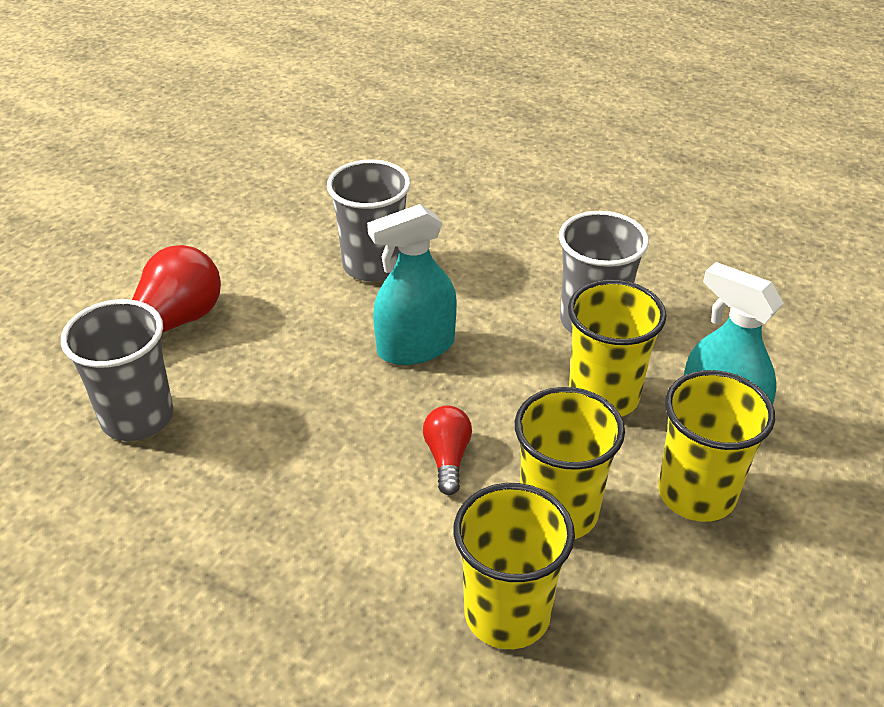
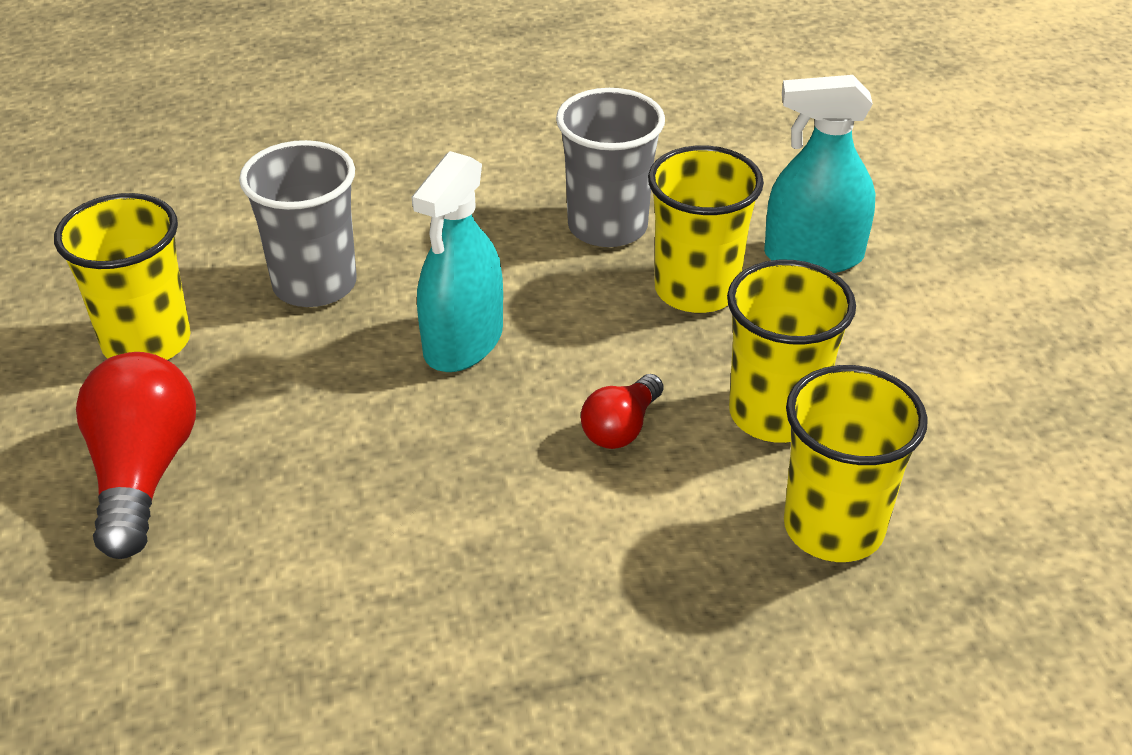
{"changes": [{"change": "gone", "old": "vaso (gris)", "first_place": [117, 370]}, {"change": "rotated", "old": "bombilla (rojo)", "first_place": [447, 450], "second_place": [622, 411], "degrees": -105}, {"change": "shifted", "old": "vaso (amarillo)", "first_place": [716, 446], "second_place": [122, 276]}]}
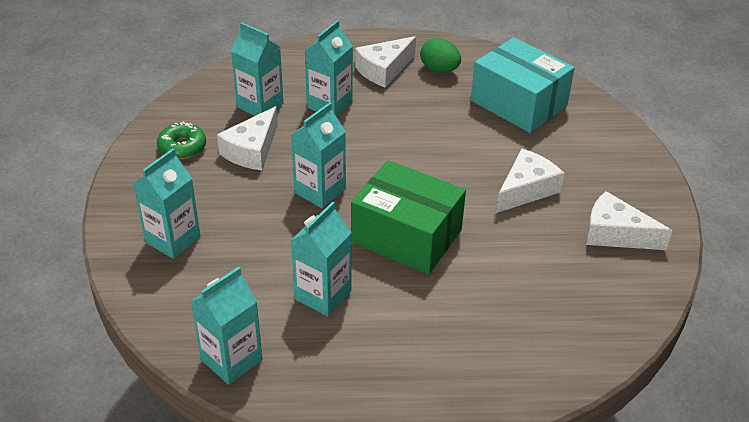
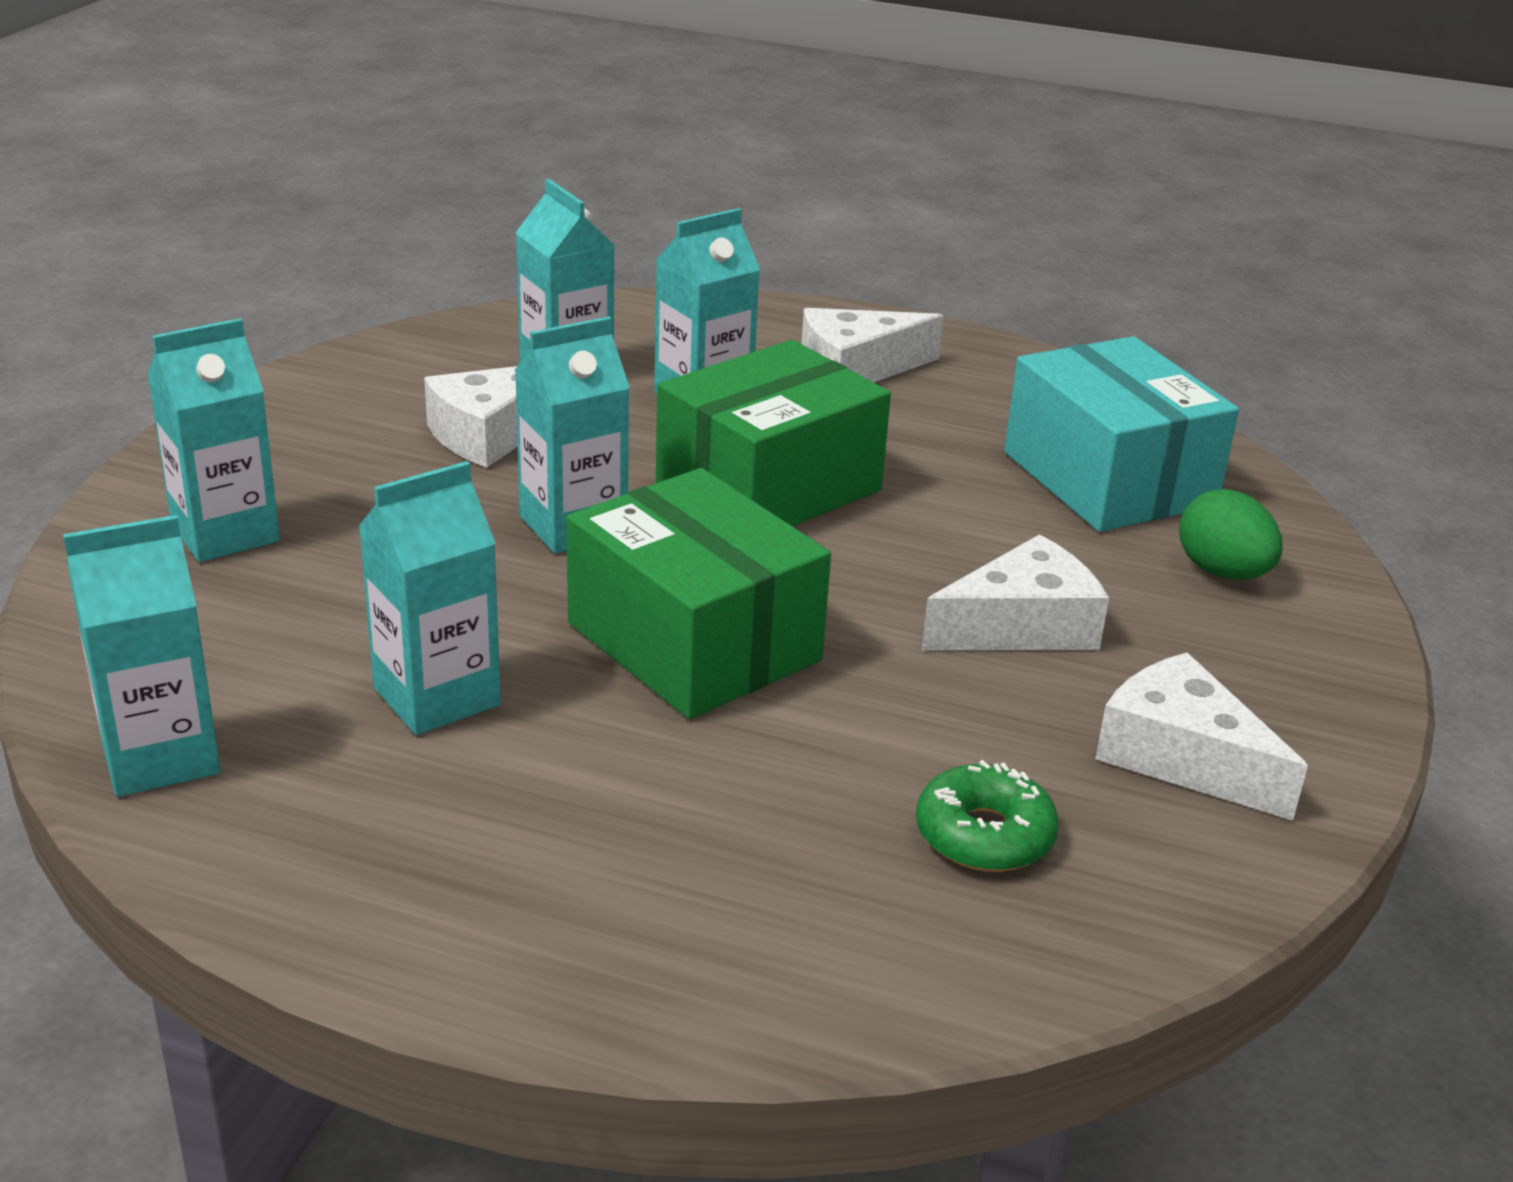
{"changes": [{"change": "shifted", "old": "rosquilla (verde)", "first_place": [181, 140], "second_place": [987, 816]}, {"change": "shifted", "old": "huevo (verde)", "first_place": [440, 55], "second_place": [1231, 534]}, {"change": "new", "new": "caja (verde)", "second_place": [773, 433]}]}
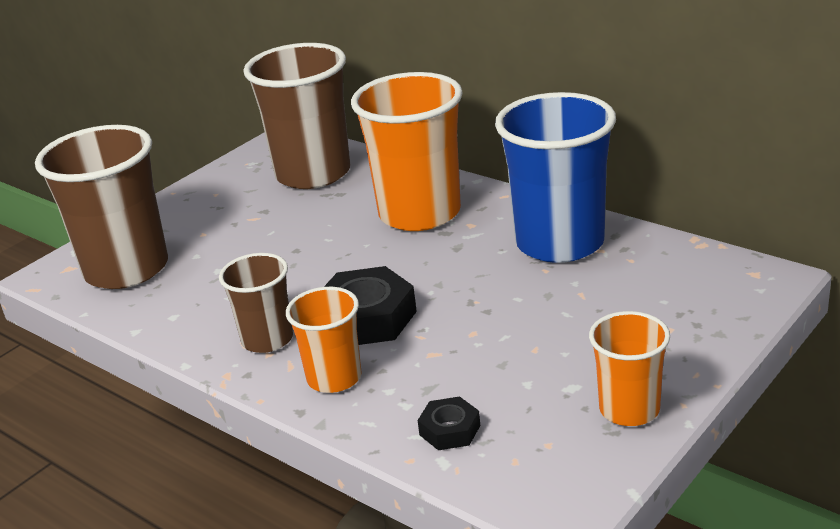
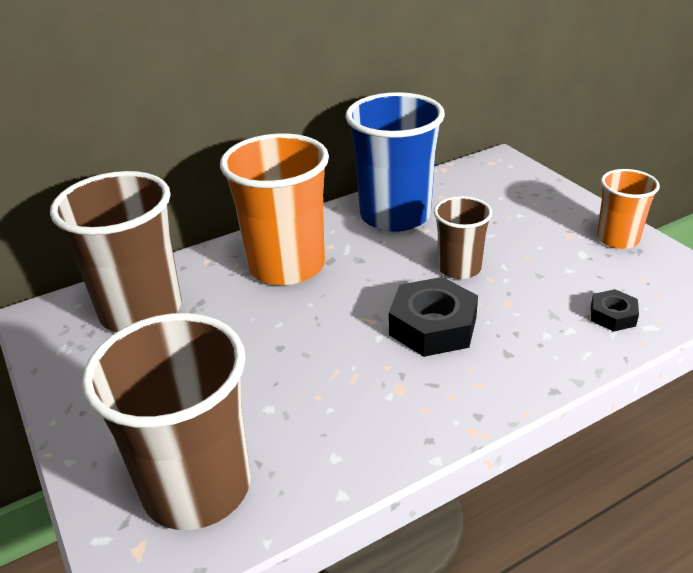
{"changes": [{"change": "shifted", "old": "vaso (marrón)", "first_place": [256, 303], "second_place": [463, 237]}, {"change": "gone", "old": "vaso (naranja)", "first_place": [324, 340]}]}
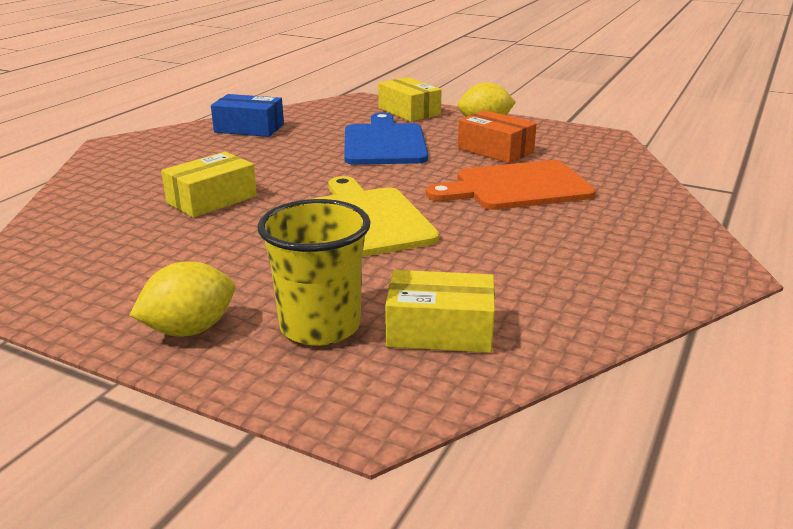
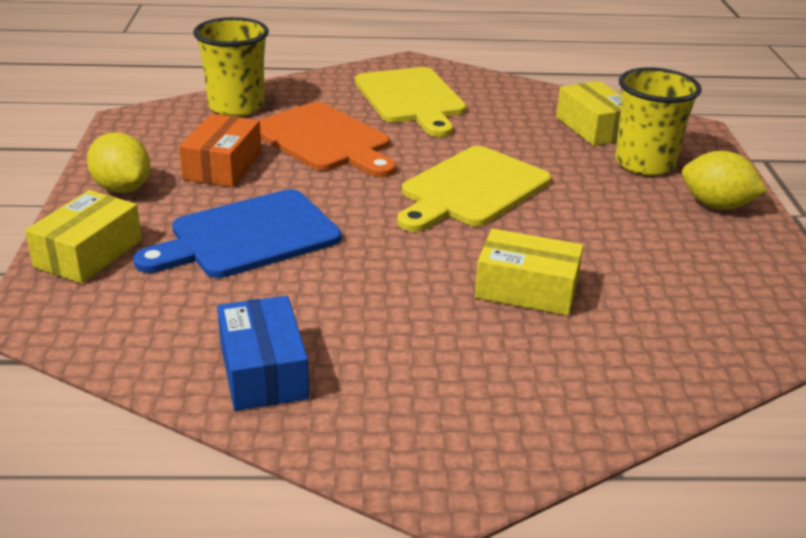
{"changes": [{"change": "new", "new": "vaso (amarillo)", "second_place": [231, 67]}, {"change": "new", "new": "tabla de cortar (amarillo)", "second_place": [410, 102]}]}
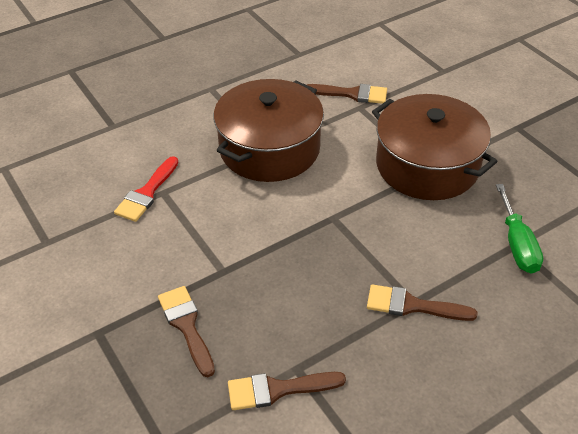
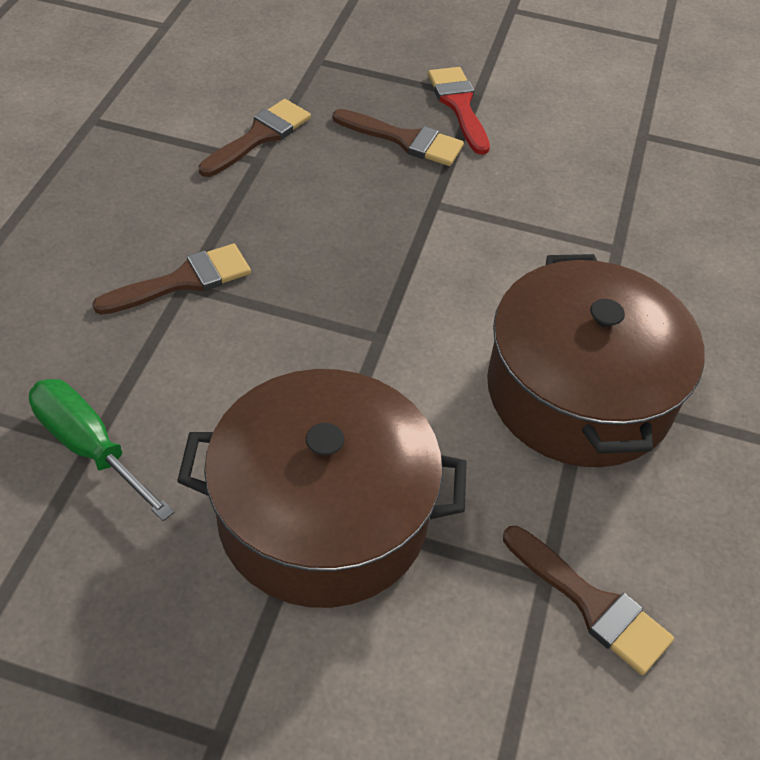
{"changes": [{"change": "shifted", "old": "pincel (rojo)", "first_place": [146, 189], "second_place": [459, 111]}, {"change": "rotated", "old": "pincel (marrón)", "first_place": [347, 94], "second_place": [588, 600], "degrees": -105}]}
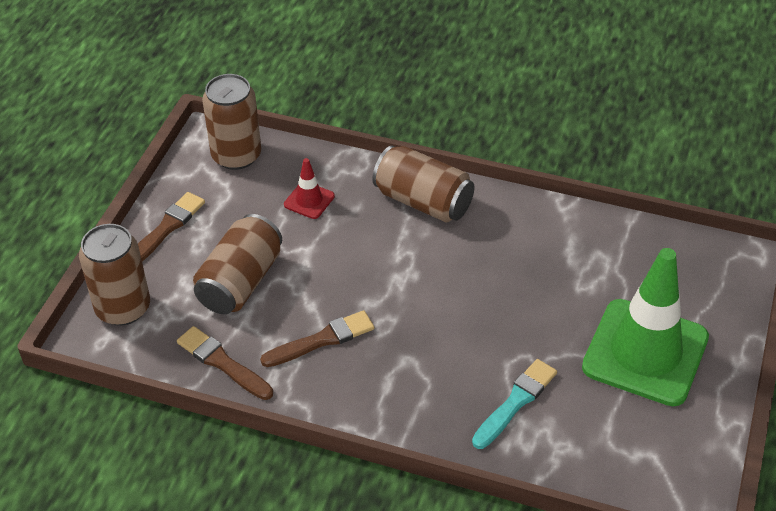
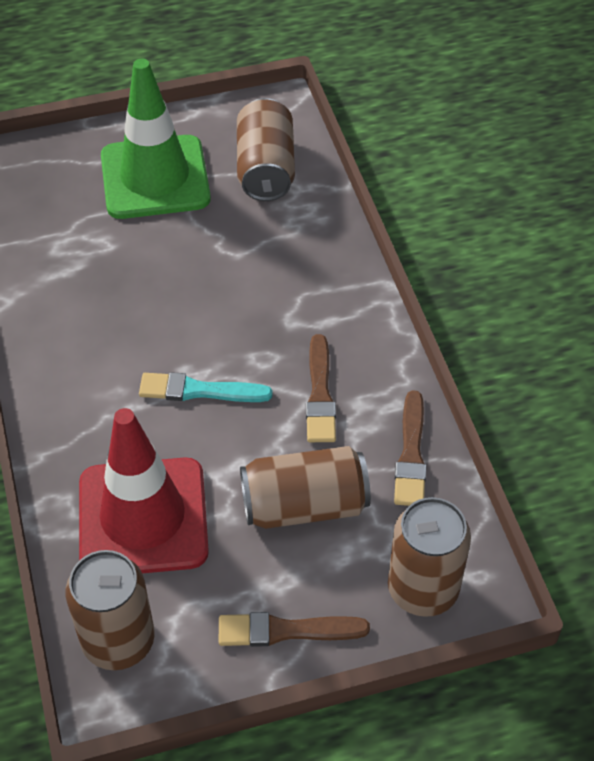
{"changes": [{"change": "rotated", "old": "pincel (marrón)", "first_place": [317, 338], "second_place": [321, 388], "degrees": -120}, {"change": "scaled", "old": "cono de tráfico (rojo)", "first_place": [309, 188], "second_place": [144, 490], "factor": 2.37}, {"change": "shifted", "old": "lata (marrón)", "first_place": [423, 184], "second_place": [266, 149]}, {"change": "shifted", "old": "pincel (turquesa)", "first_place": [514, 404], "second_place": [206, 387]}]}
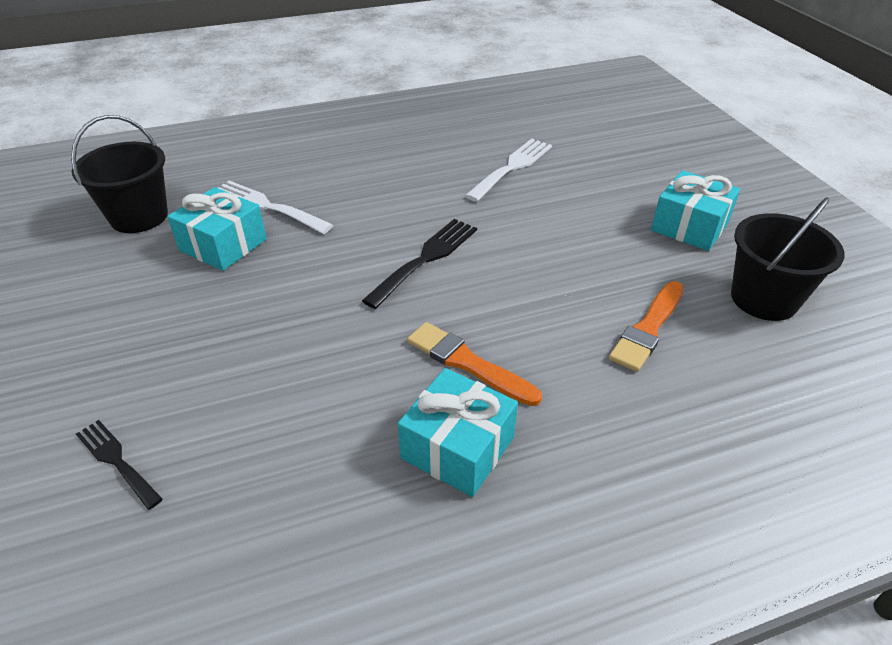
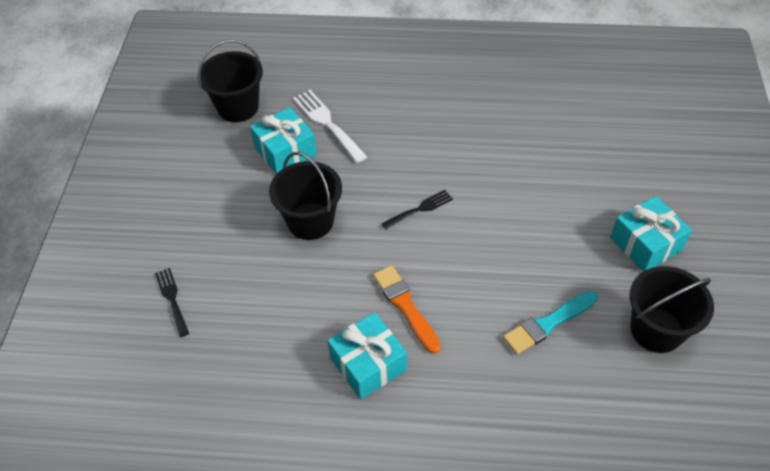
{"changes": [{"change": "scaled", "old": "tenedor (negro)", "first_place": [419, 264], "second_place": [417, 210], "factor": 0.63}, {"change": "gone", "old": "tenedor (blanco)", "first_place": [508, 170]}, {"change": "repainted", "old": "pincel (naranja)", "new": "pincel (turquesa)", "first_place": [646, 326], "second_place": [550, 323]}, {"change": "new", "new": "balde (negro)", "second_place": [305, 196]}]}
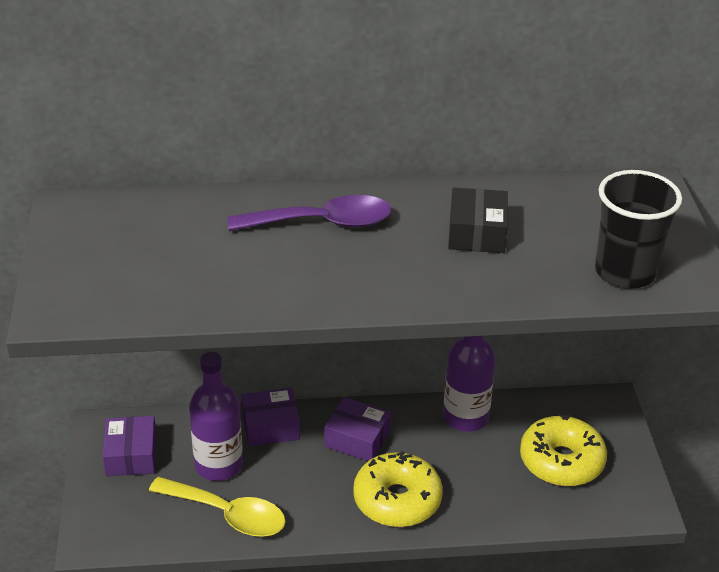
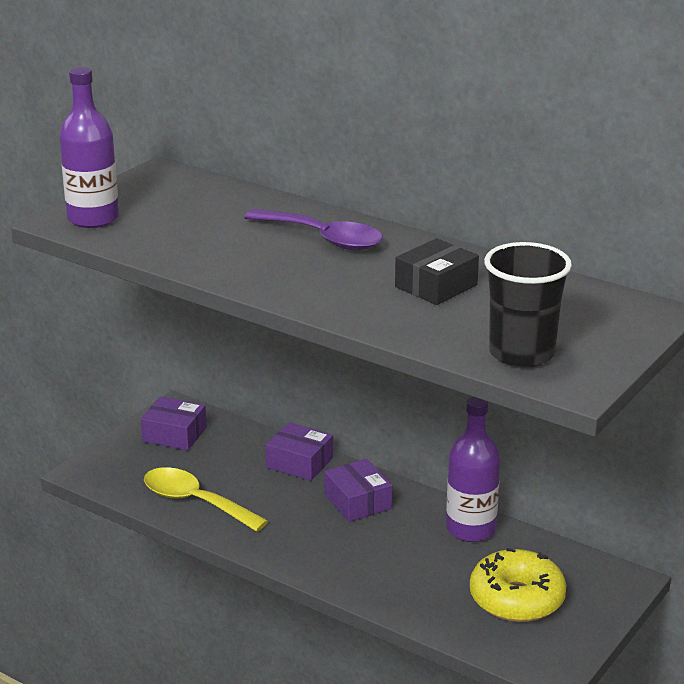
{"changes": [{"change": "rotated", "old": "caja (morado)", "first_place": [129, 446], "second_place": [174, 423], "degrees": 75}, {"change": "rotated", "old": "cuchara (amarillo)", "first_place": [217, 507], "second_place": [206, 499], "degrees": 150}, {"change": "shifted", "old": "botella (morado)", "first_place": [216, 416], "second_place": [89, 147]}, {"change": "gone", "old": "rosquilla (amarillo)", "first_place": [398, 489]}]}
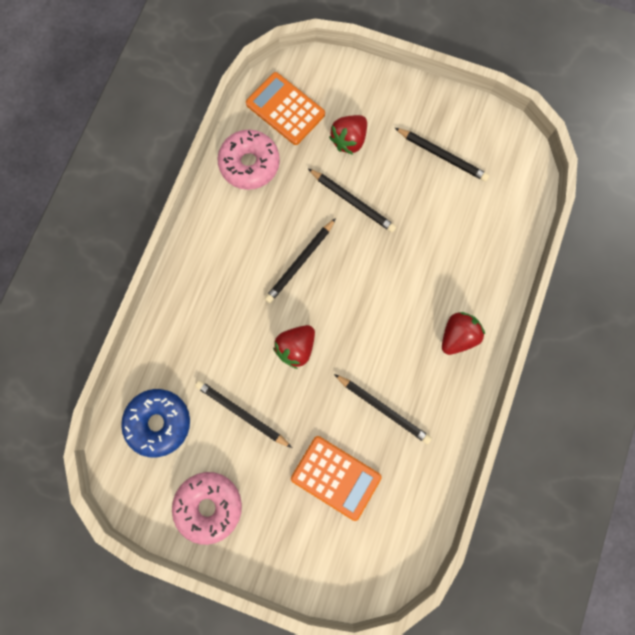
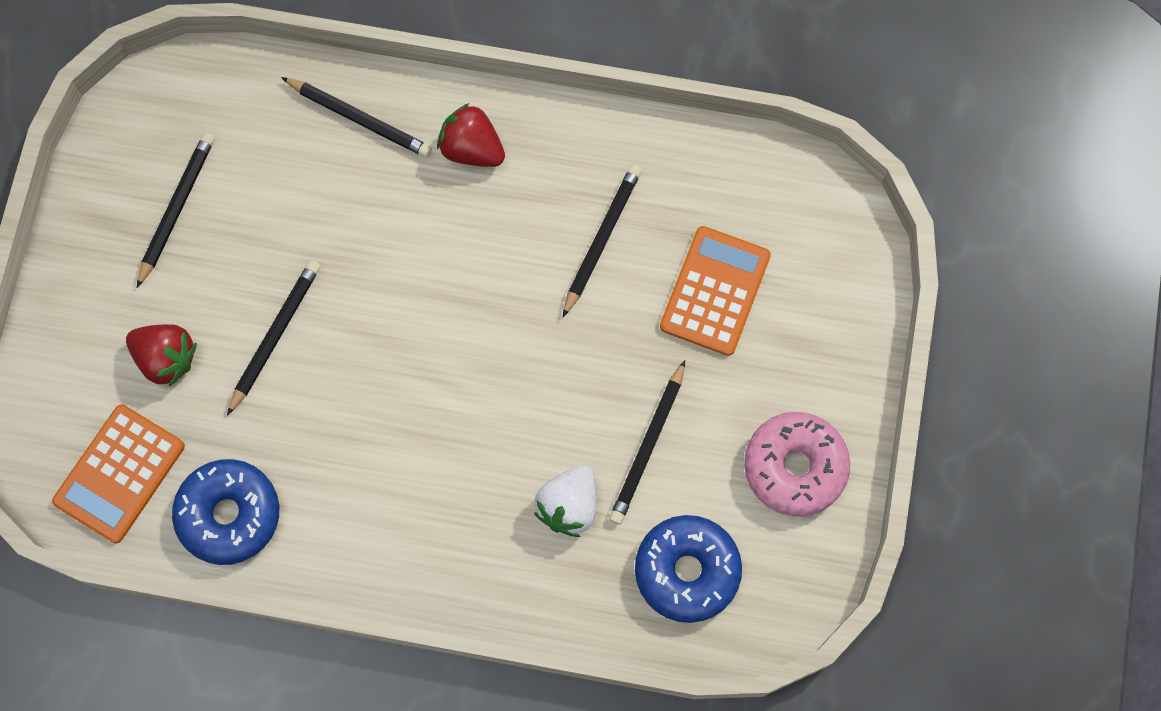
{"changes": [{"change": "repainted", "old": "rosquilla (rosa)", "new": "rosquilla (azul)", "first_place": [249, 159], "second_place": [225, 512]}, {"change": "shifted", "old": "lápiz (negro)", "first_place": [300, 260], "second_place": [356, 117]}, {"change": "gone", "old": "fresa (rojo)", "first_place": [294, 347]}, {"change": "new", "new": "fresa (blanco)", "second_place": [565, 501]}]}
